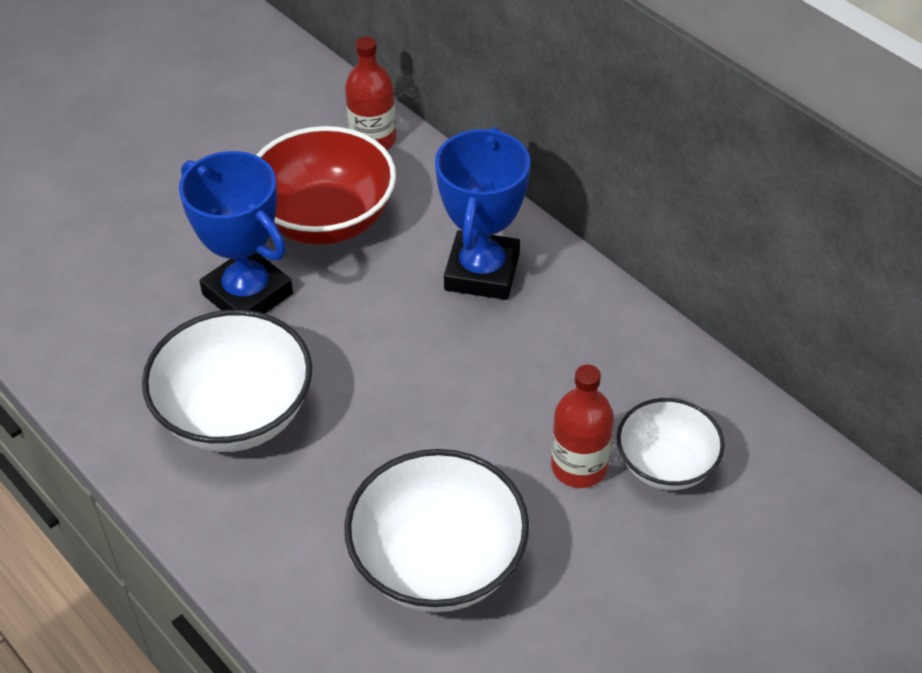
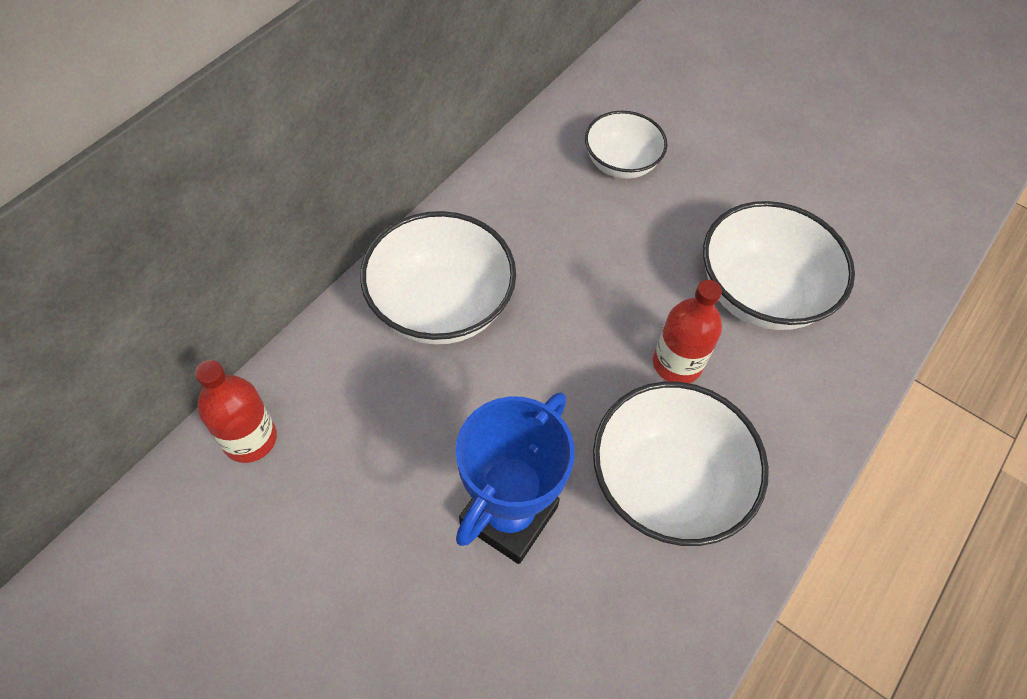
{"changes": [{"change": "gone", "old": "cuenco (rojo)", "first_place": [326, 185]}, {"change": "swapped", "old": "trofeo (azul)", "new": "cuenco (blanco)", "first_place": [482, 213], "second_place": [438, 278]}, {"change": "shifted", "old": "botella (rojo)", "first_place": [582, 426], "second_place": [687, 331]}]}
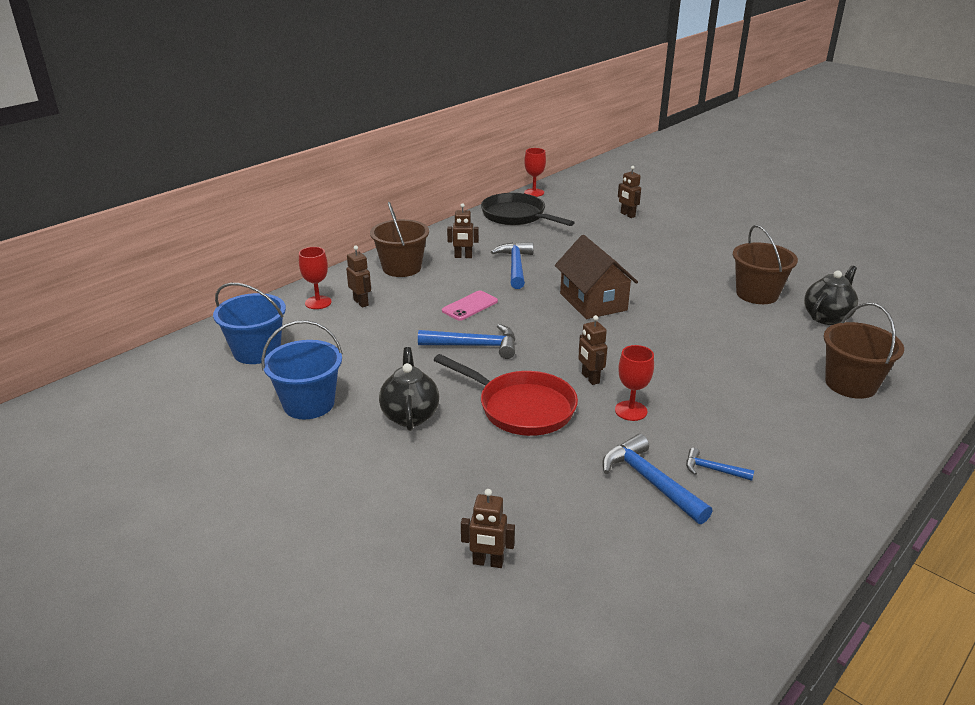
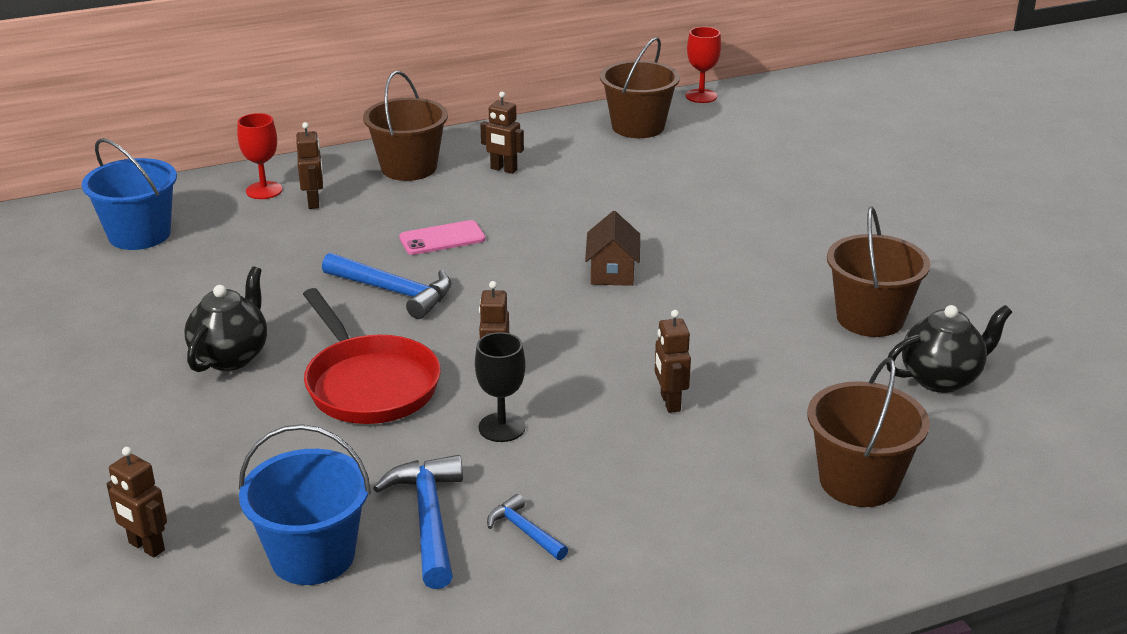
{"changes": [{"change": "shifted", "old": "balde (azul)", "first_place": [302, 369], "second_place": [305, 504]}, {"change": "swapped", "old": "sartén (negro)", "new": "balde (marrón)", "first_place": [528, 209], "second_place": [640, 87]}, {"change": "gone", "old": "martillo (azul)", "first_place": [512, 265]}, {"change": "scaled", "old": "casa (marrón)", "first_place": [596, 277], "second_place": [612, 248], "factor": 0.6}, {"change": "repainted", "old": "copa (rojo)", "new": "copa (negro)", "first_place": [634, 383], "second_place": [500, 387]}, {"change": "shifted", "old": "robot (marrón)", "first_place": [629, 192], "second_place": [673, 361]}]}
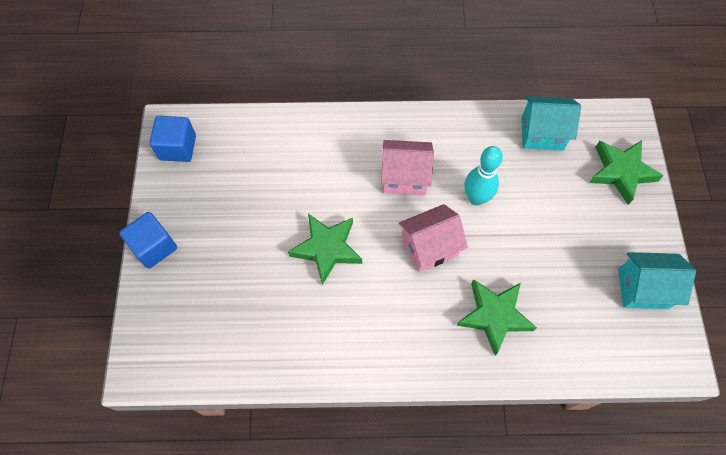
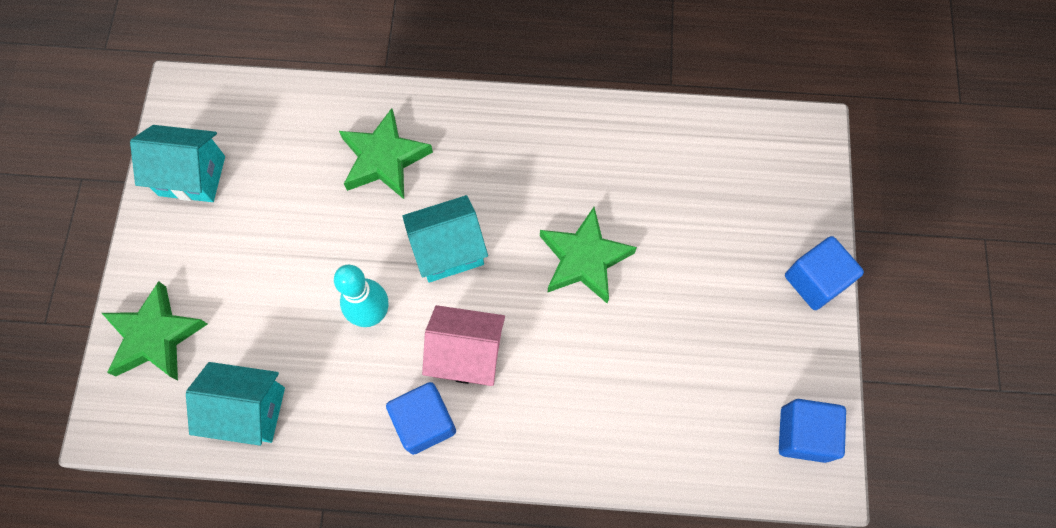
{"changes": [{"change": "repainted", "old": "casa (rosa)", "new": "casa (turquesa)", "first_place": [433, 238], "second_place": [445, 239]}, {"change": "new", "new": "cubo (azul)", "second_place": [421, 418]}]}
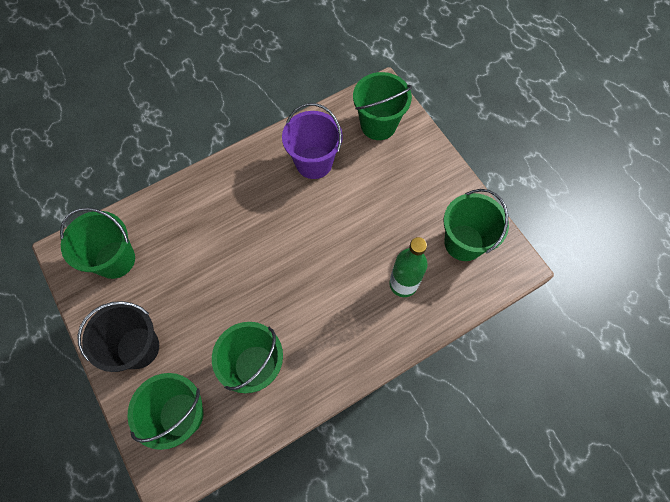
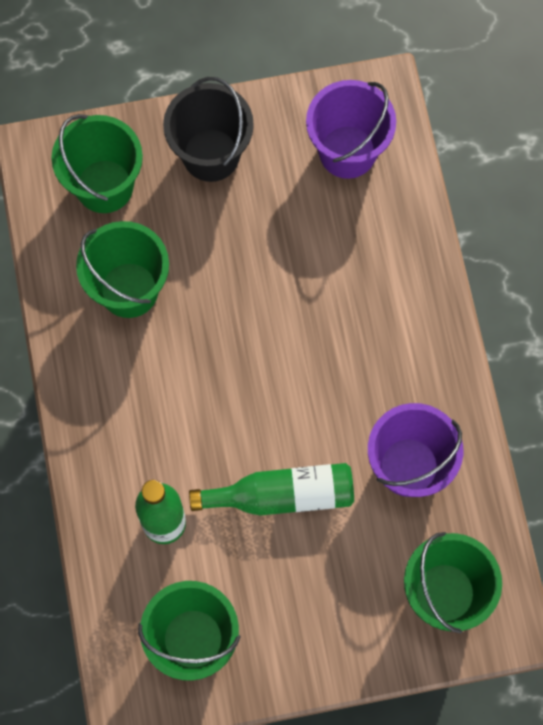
{"changes": [{"change": "repainted", "old": "balde (verde)", "new": "balde (morado)", "first_place": [97, 243], "second_place": [351, 129]}, {"change": "new", "new": "botella (verde)", "second_place": [271, 489]}]}
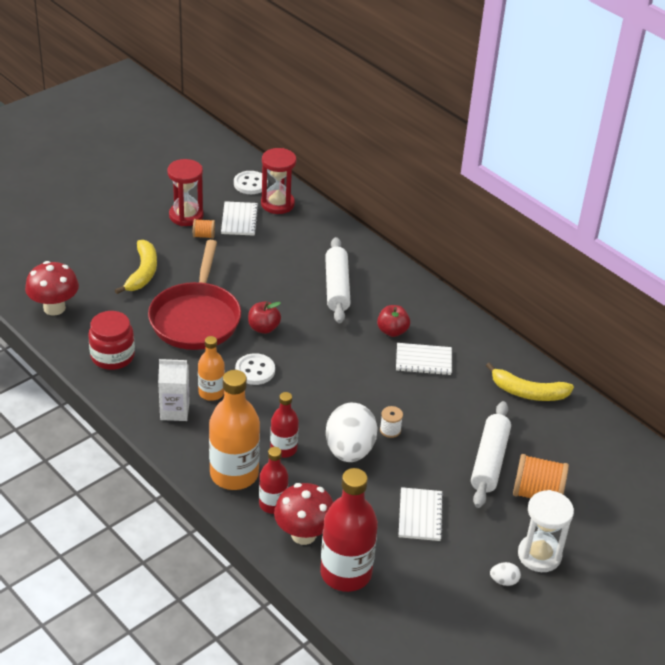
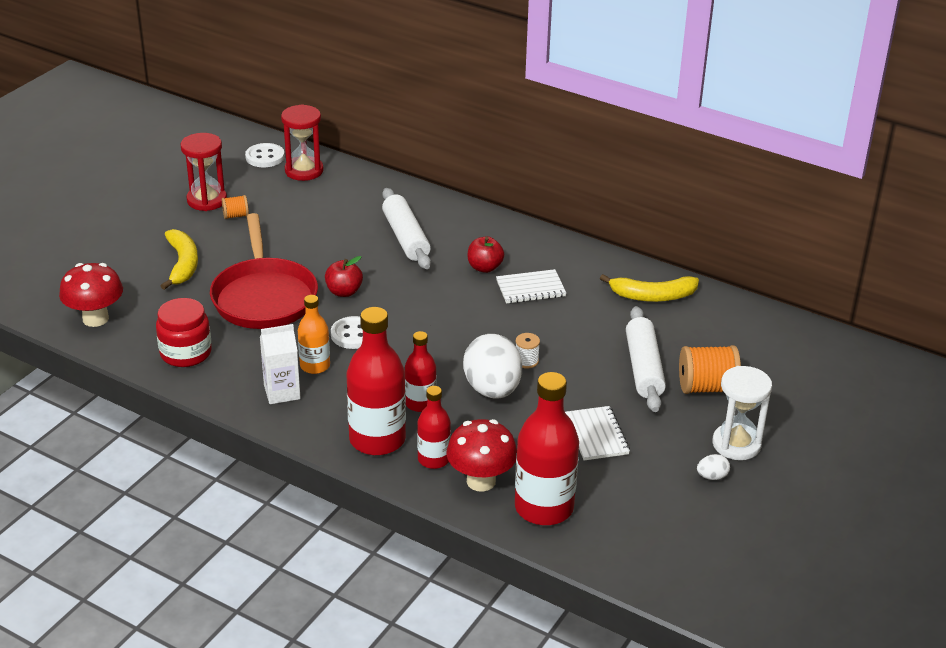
{"changes": [{"change": "repainted", "old": "botella (naranja)", "new": "botella (rojo)", "first_place": [234, 430], "second_place": [376, 381]}, {"change": "gone", "old": "cuaderno (blanco)", "first_place": [240, 218]}]}
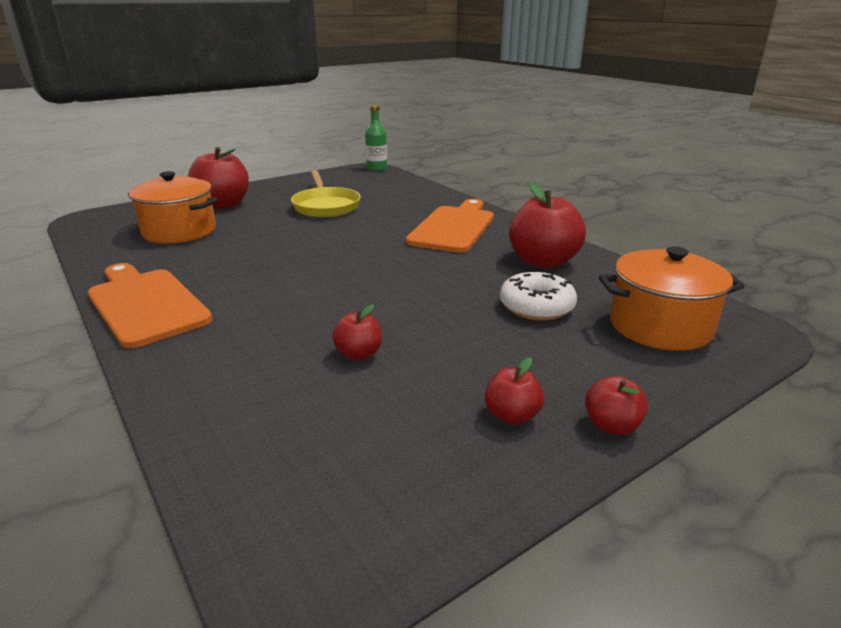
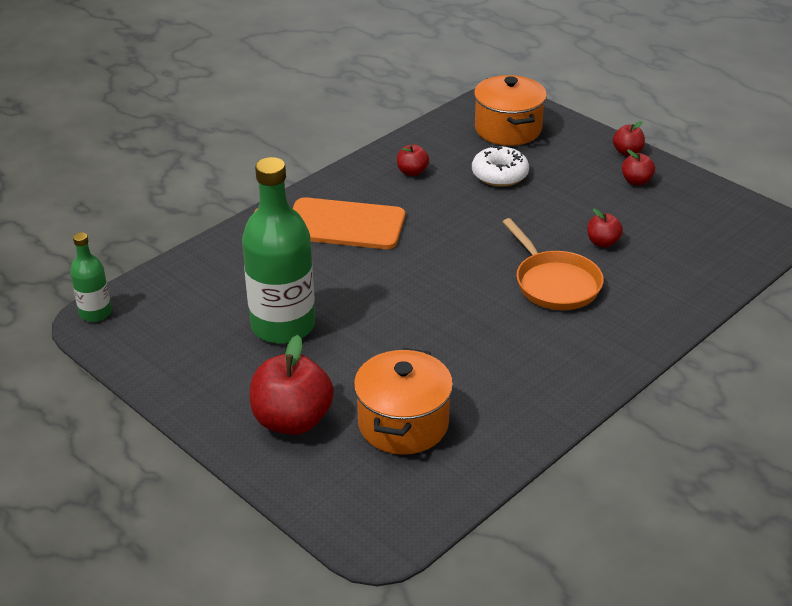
{"changes": [{"change": "gone", "old": "tabla de cortar (naranja)", "first_place": [150, 305]}, {"change": "swapped", "old": "sartén (amarillo)", "new": "botella (verde)", "first_place": [326, 193], "second_place": [278, 250]}, {"change": "scaled", "old": "manzana (rojo)", "first_place": [547, 225], "second_place": [413, 160], "factor": 0.5}, {"change": "new", "new": "sartén (naranja)", "second_place": [553, 264]}]}
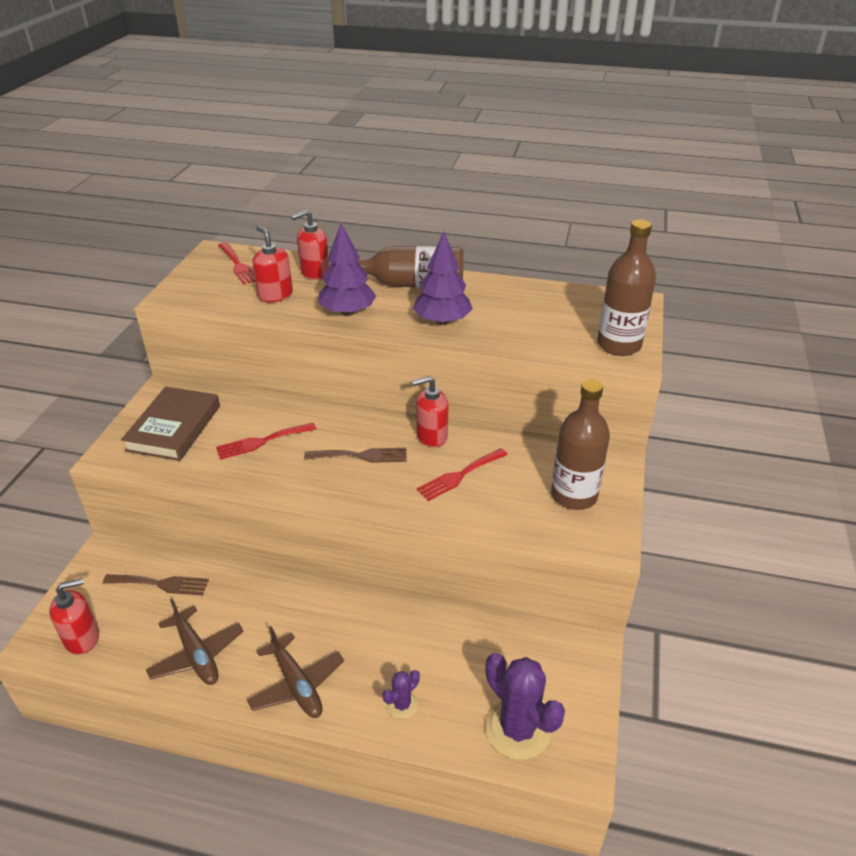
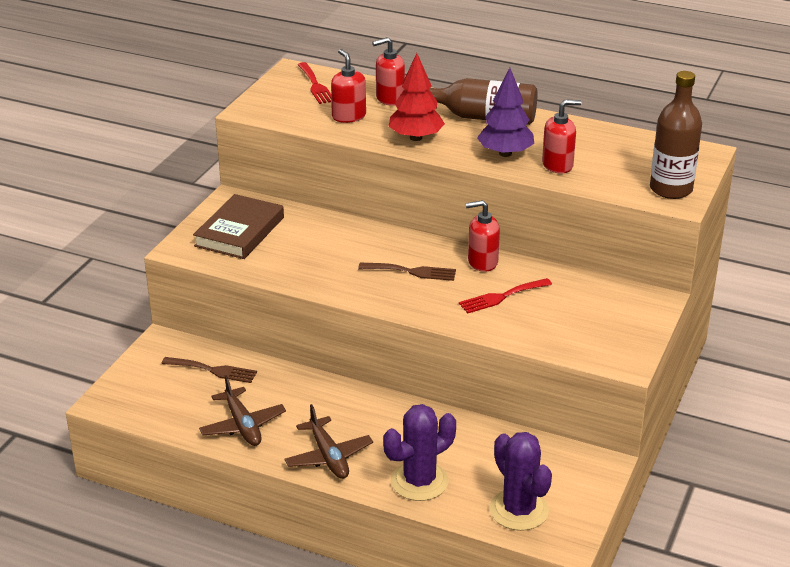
{"changes": [{"change": "shifted", "old": "dispensador de jabón (rojo)", "first_place": [74, 616], "second_place": [561, 137]}, {"change": "gone", "old": "tenedor (rojo)", "first_place": [266, 441]}, {"change": "repainted", "old": "árbol (morado)", "new": "árbol (rojo)", "first_place": [347, 269], "second_place": [417, 97]}, {"change": "scaled", "old": "cactus (morado)", "first_place": [401, 694], "second_place": [419, 452], "factor": 2.04}, {"change": "gone", "old": "botella (marrón)", "first_place": [580, 445]}]}
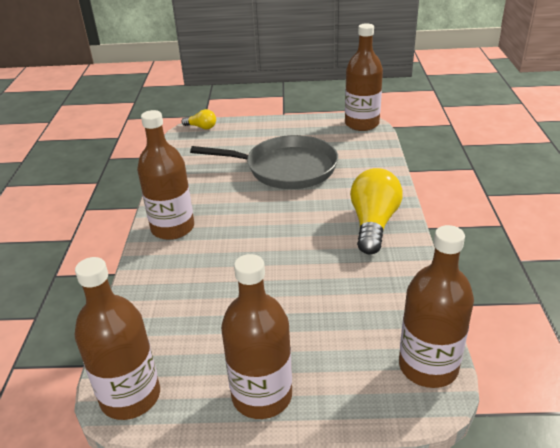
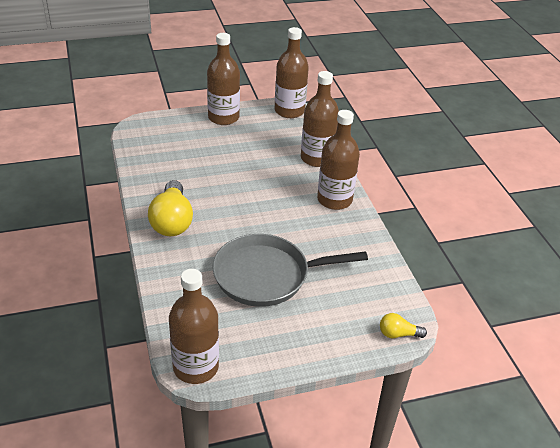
{"changes": [{"change": "shifted", "old": "botella (marrón)", "first_place": [436, 306], "second_place": [320, 119]}]}
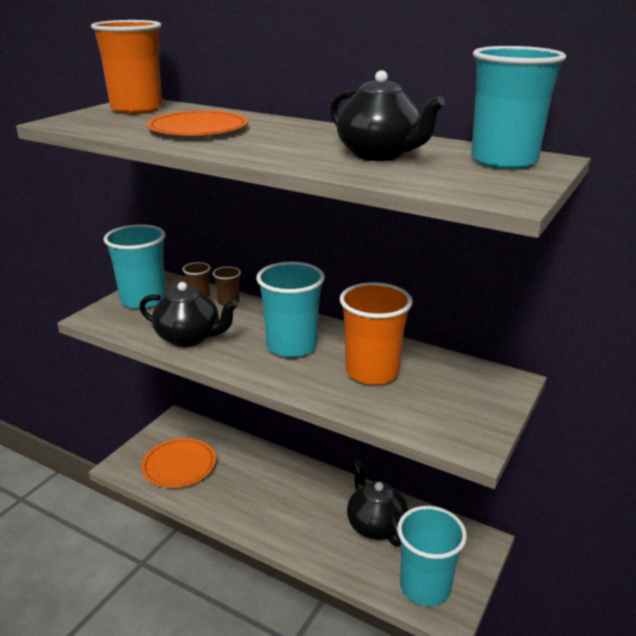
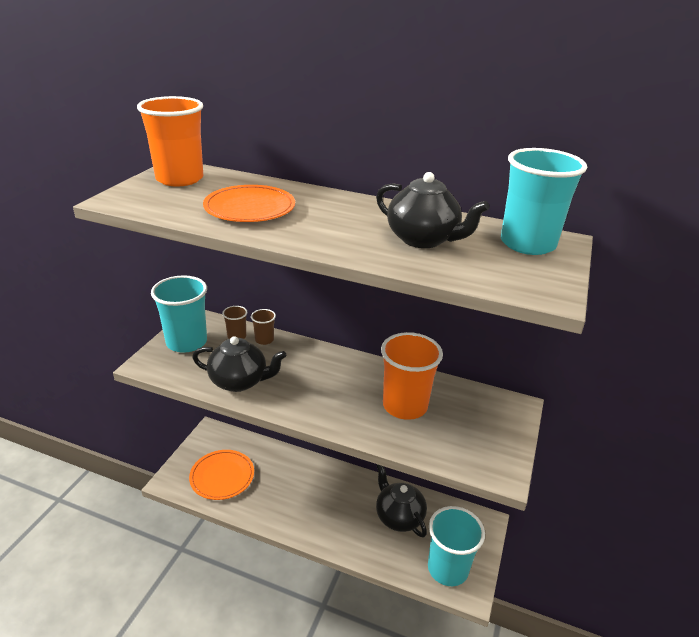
{"changes": [{"change": "gone", "old": "vaso (turquesa)", "first_place": [290, 310]}]}
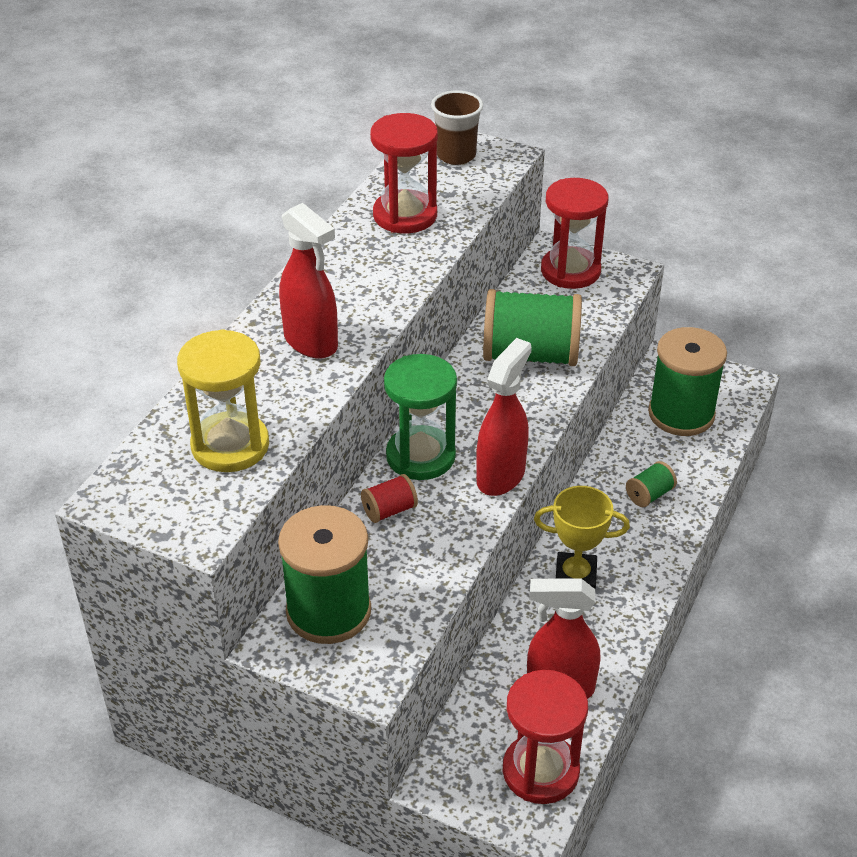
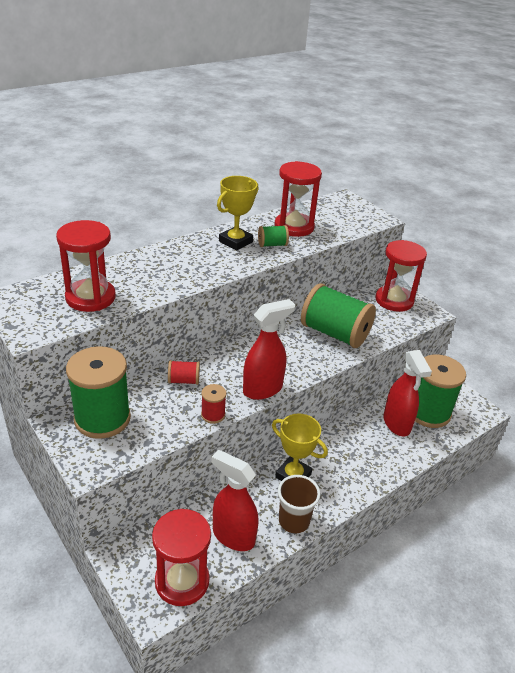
{"changes": [{"change": "repainted", "old": "reloj de arena (amarillo)", "new": "reloj de arena (rojo)", "first_place": [223, 400], "second_place": [86, 266]}, {"change": "shifted", "old": "pulverizador (rojo)", "first_place": [308, 280], "second_place": [407, 393]}, {"change": "gone", "old": "reloj de arena (verde)", "first_place": [420, 417]}, {"change": "shifted", "old": "vaso (marrón)", "first_place": [457, 127], "second_place": [299, 504]}, {"change": "shifted", "old": "carrete (verde)", "first_place": [651, 484], "second_place": [273, 236]}, {"change": "new", "new": "carrete (rojo)", "second_place": [213, 404]}, {"change": "new", "new": "trofeo (amarillo)", "second_place": [238, 213]}]}
